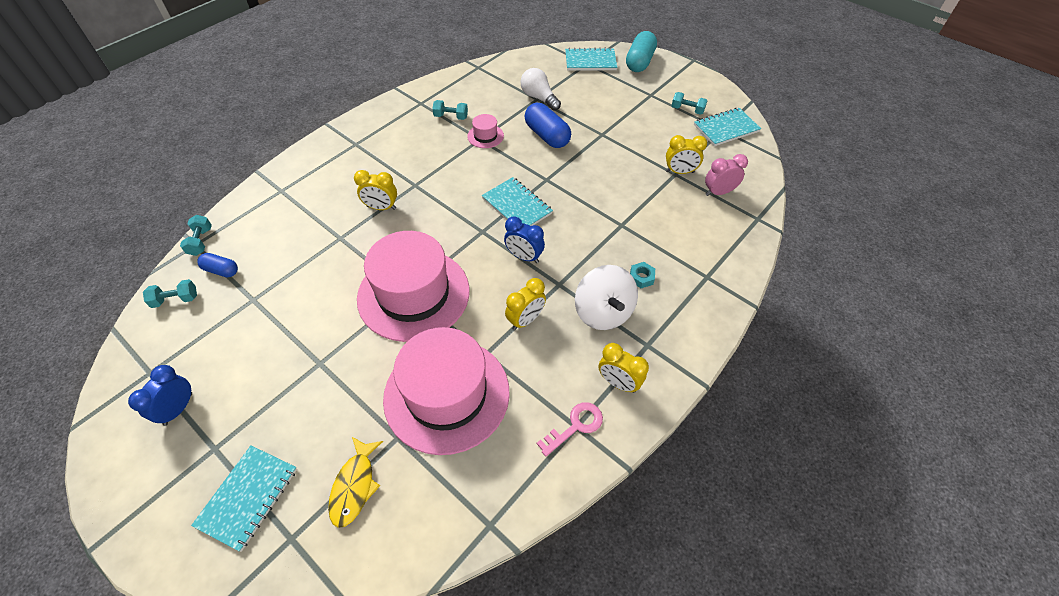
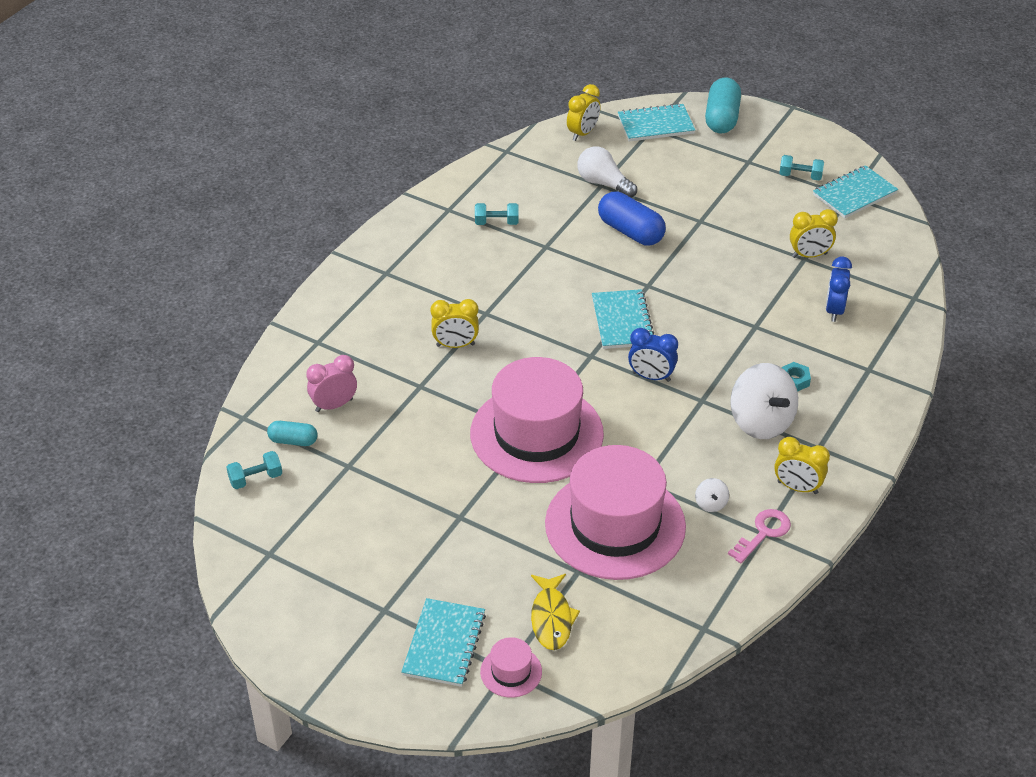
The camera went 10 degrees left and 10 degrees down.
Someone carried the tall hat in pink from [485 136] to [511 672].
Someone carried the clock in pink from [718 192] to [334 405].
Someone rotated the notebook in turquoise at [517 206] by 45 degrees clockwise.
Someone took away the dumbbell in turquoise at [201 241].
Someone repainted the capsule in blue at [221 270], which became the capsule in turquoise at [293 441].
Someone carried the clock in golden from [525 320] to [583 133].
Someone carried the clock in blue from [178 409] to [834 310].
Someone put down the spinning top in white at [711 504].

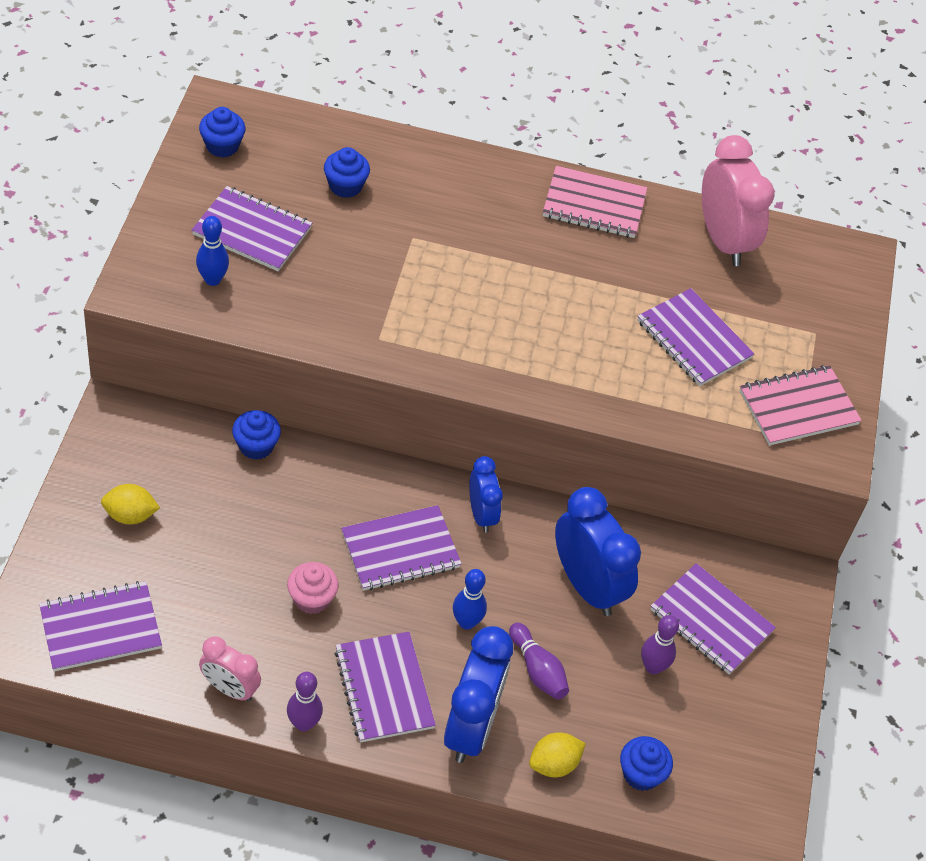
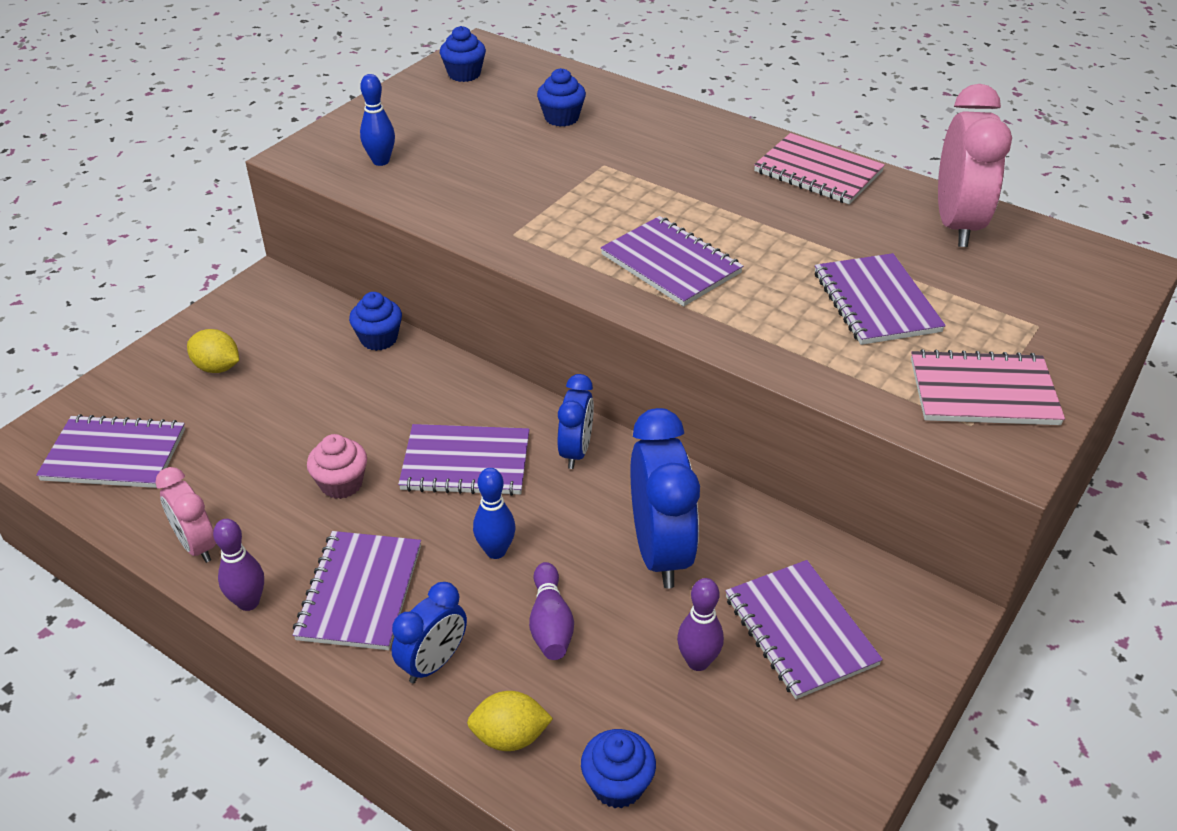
The camera went 30 degrees right and 10 degrees down.
Someone carried the notebook in violet from [252 231] to [671 264].
Someone scaled the clock in blue at [471 727] by 0.58.

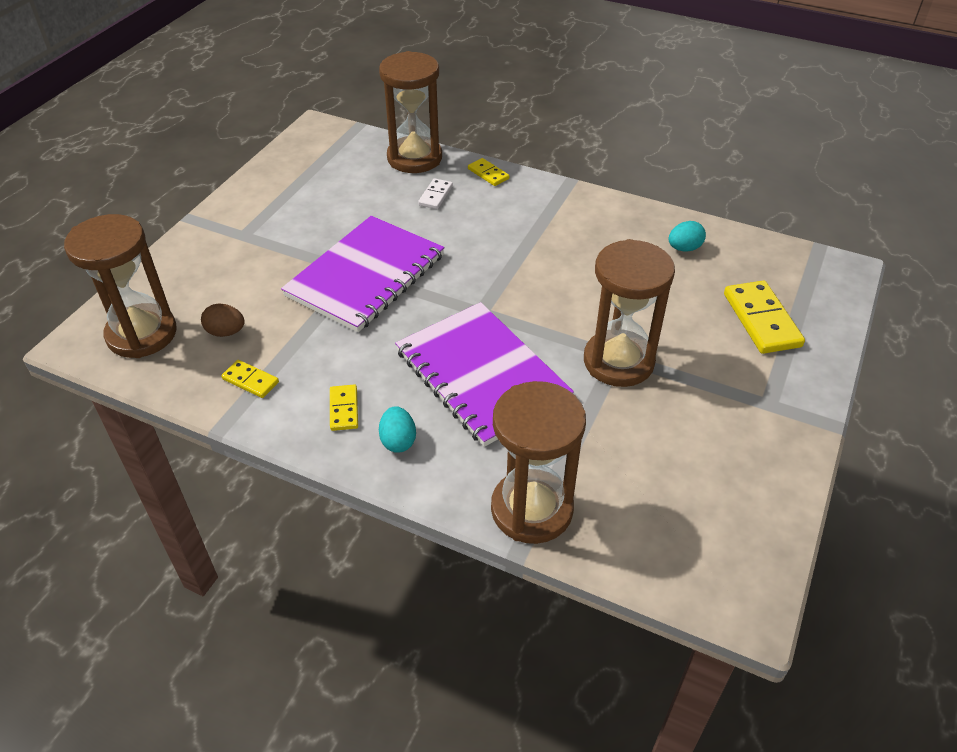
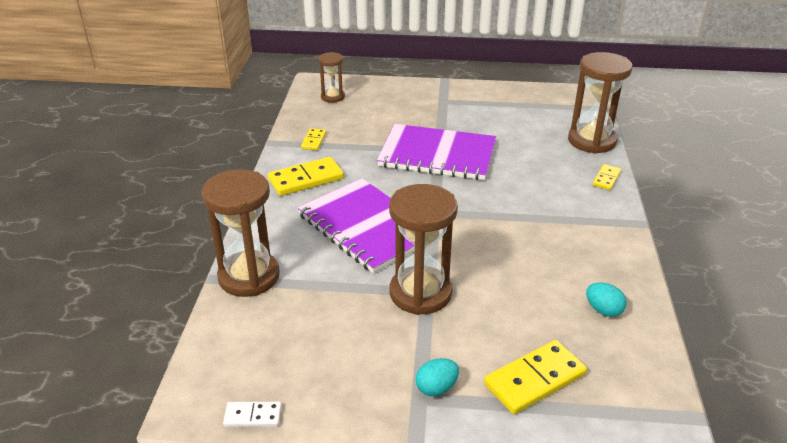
The camera went 70 degrees right and 10 degrees down.
Someone carried the domino piece in white from [435 195] to [253 416].
Someone scaled the hourglass in dark brown at [142 334] by 0.55.
Someone rotated the notebook in violet at [481 375] by 75 degrees counterclockwise.
Someone took away the egg in dark brown at [226 332].
Someone scaled the domino piece in golden at [344 409] by 1.84.
Someone carried the egg in turquoise from [398 441] to [436 388].

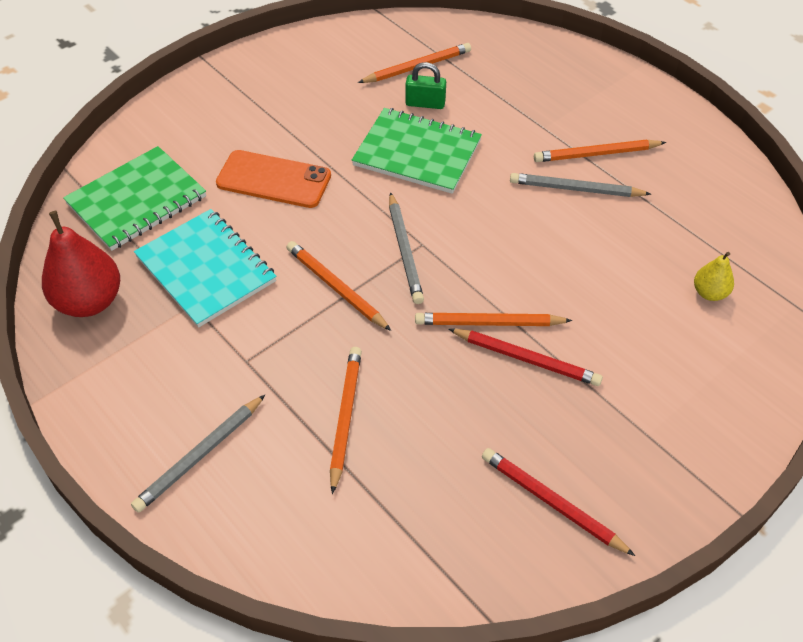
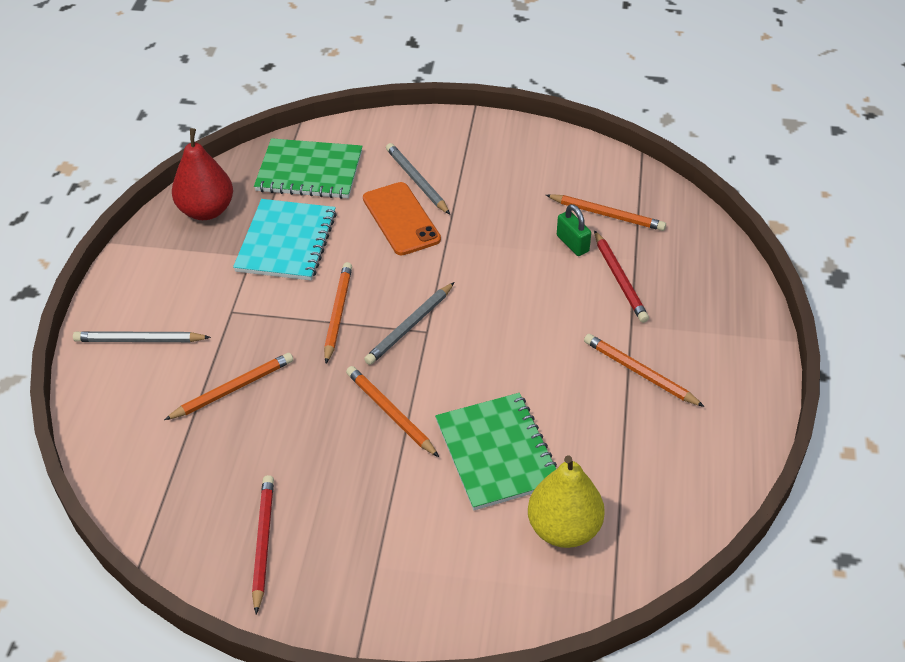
The camera went 50 degrees right and 5 degrees down.
Someone carried the notebook in leaf-green from [417 153] to [497 453].
Someone carried the pencil in gray from [575 189] to [416 181].
Someone scaled the pear in golden at [709 293] by 1.91.
Someone carried the pencil in red from [526 359] to [620 279].

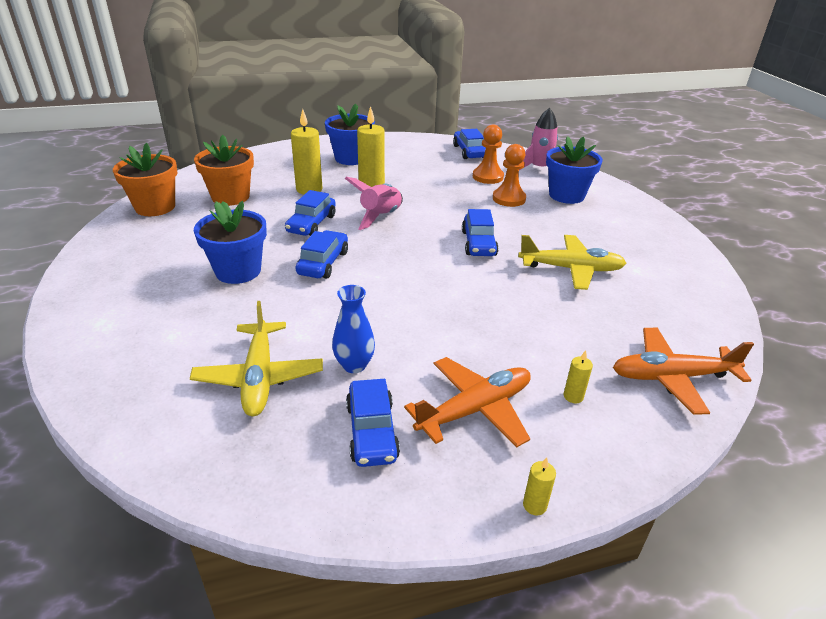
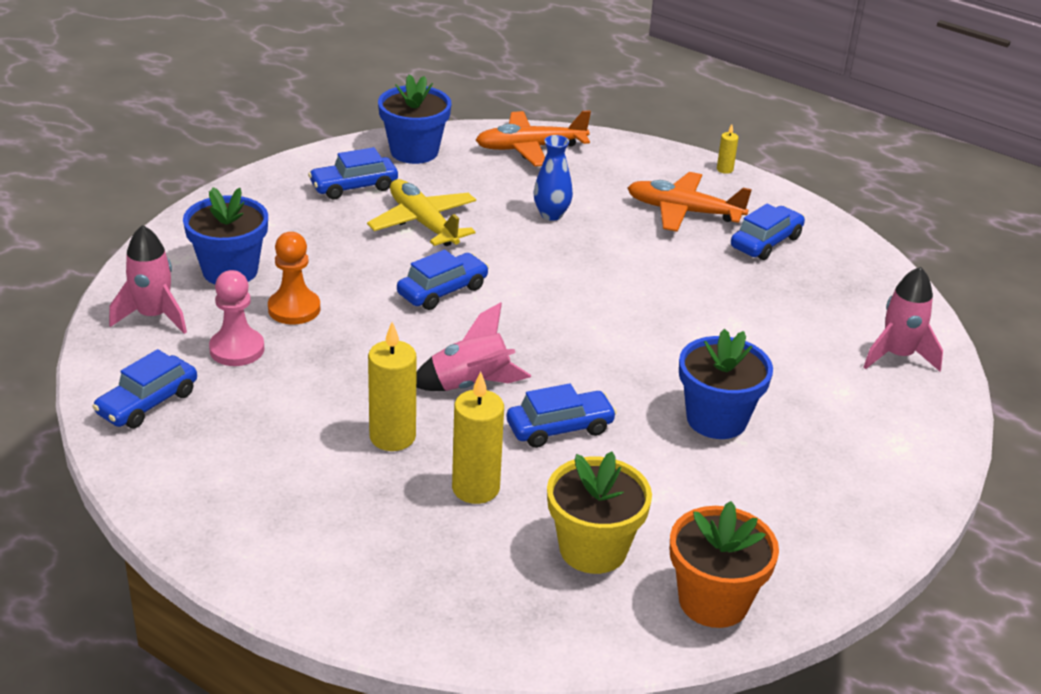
The camera went 130 degrees left and 0 degrees up.
Someone carried the flower pot in blue from [351 158] to [414 151].
Someone repainted the game pawn in orange-coloured at [488 177], which became the game pawn in pink at [237 349].
Someone repainted the flower pot in orange-coloured at [230 197], which became the flower pot in golden at [593 549].
Someone carried the automobile in blue from [323 263] to [354 187].
Someone carried the tall vase in blue from [354 365] to [551 214].
Someone took away the toy plane in golden at [259 377].
Someone rotated the toy plane in orange-coloured at [672 377] by 120 degrees clockwise.
Someone took away the pillar candle in golden at [573 396].
Someone put down the toy rocket in pink at [898 356].

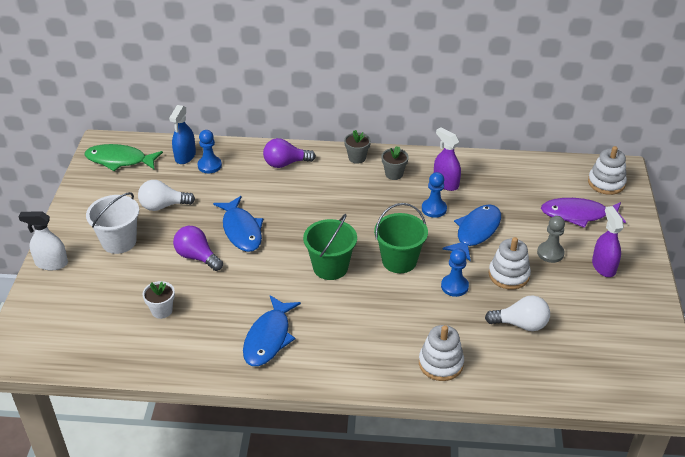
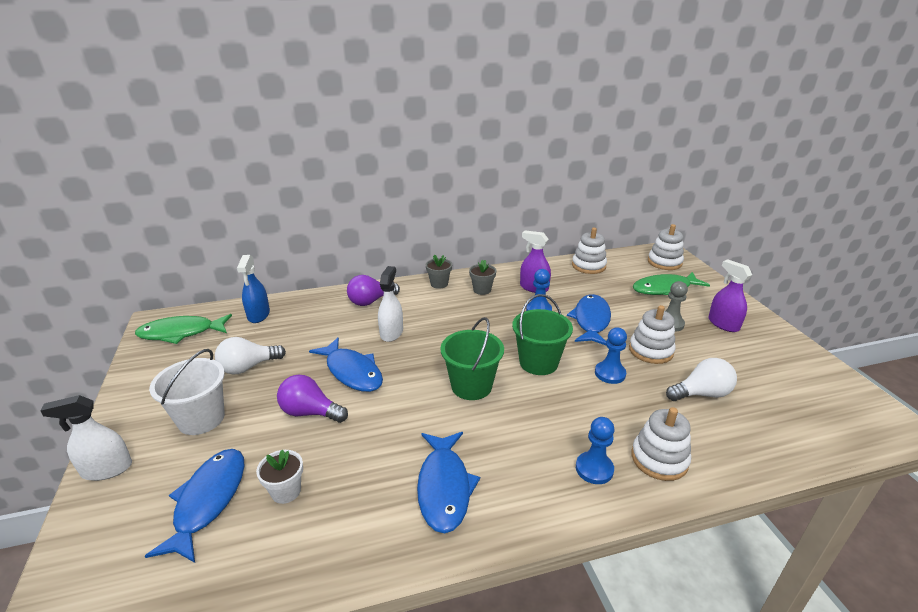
The camera went 20 degrees left and 10 degrees down.
Someone carried the game pawn in blue from [209 165] to [594 469].
Someone repainted the fish figure in violet at [578 215], which became the fish figure in leaf-green at [665 289].
Someone put down the stacking toy in white at [588 266].
Someone put down the spray bottle in white at [391 333].
Someone put down the fish figure in blue at [208 501].

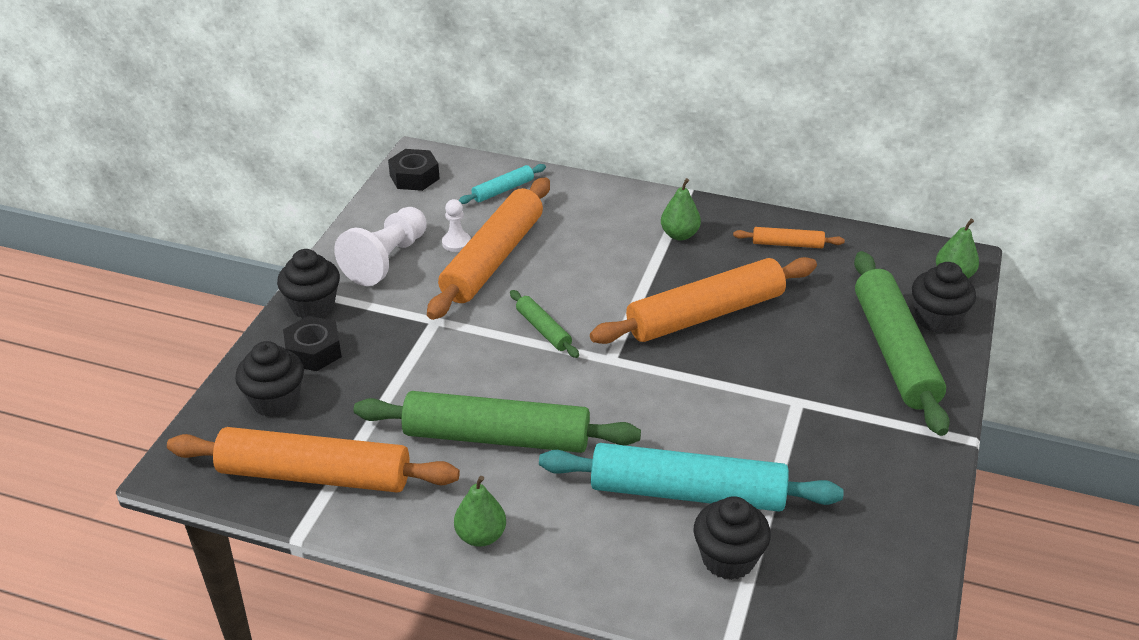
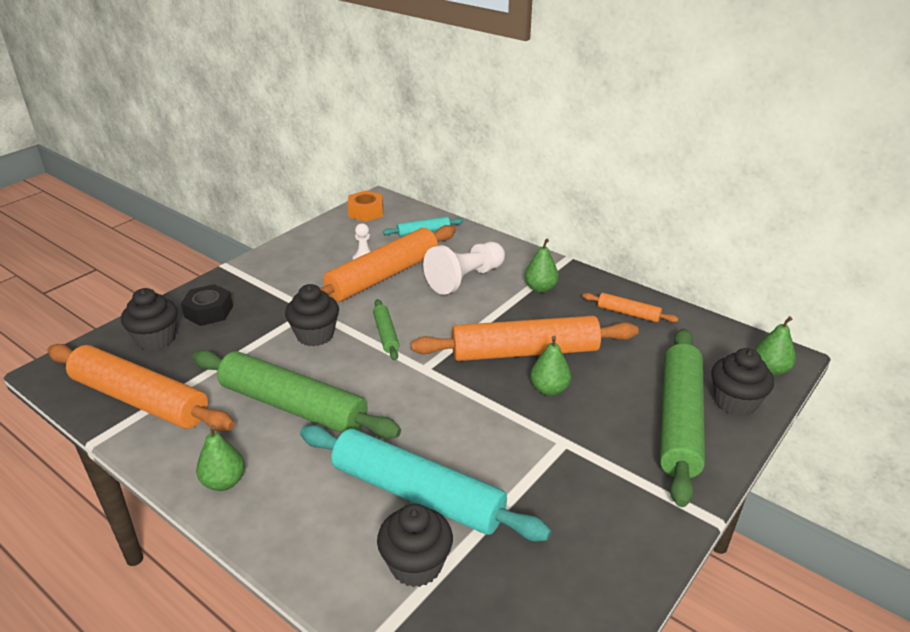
The camera went 20 degrees right and 5 degrees down.
Someone repainted the hexagon nut in black at [414 177], which became the hexagon nut in orange-coloured at [366 212].
Someone carried the game pawn in white from [386 260] to [465 279].
Someone carried the muffin in black from [313 306] to [315 335].
Someone put down the pear in leaf-green at [549 389].

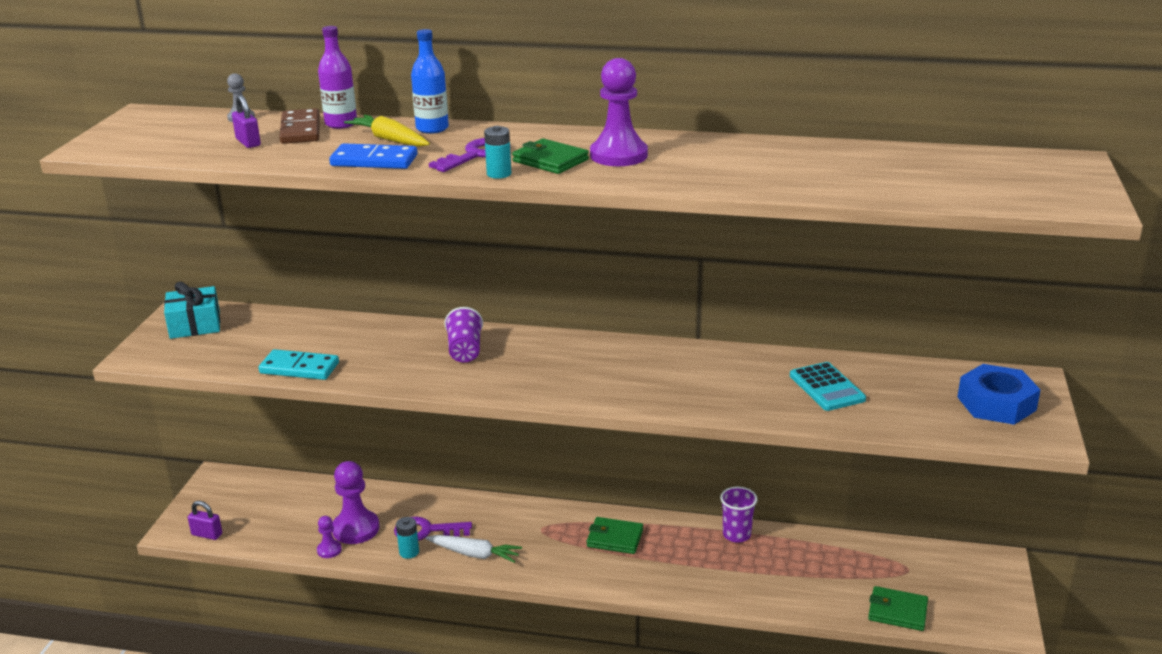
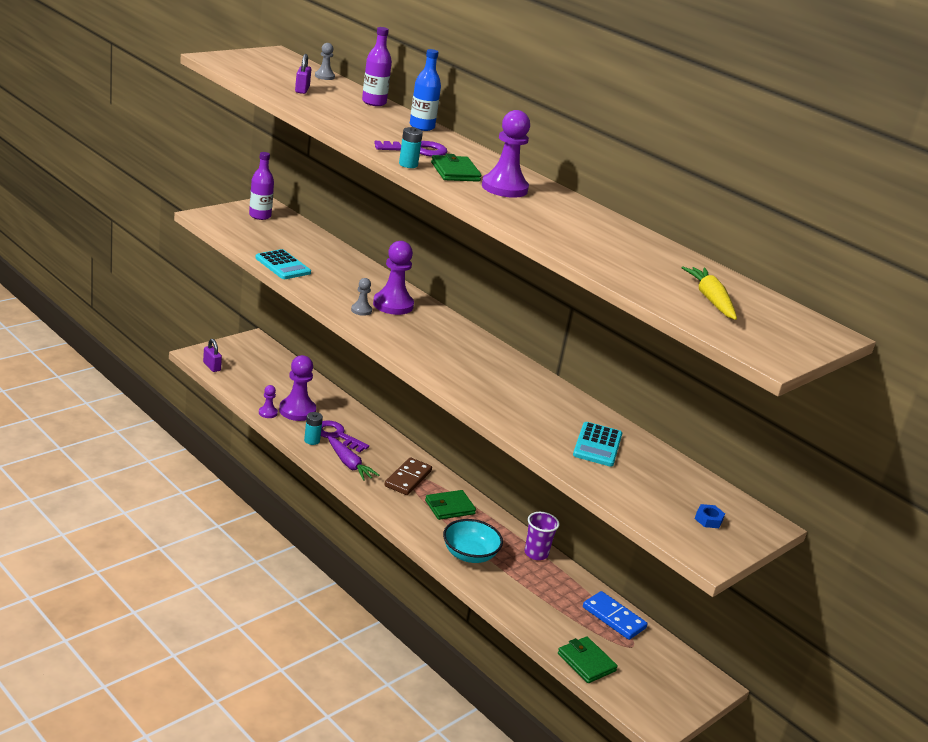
The camera went 30 degrees right and 0 degrees up.
Someone carried the domino piece in dark brown from [300 130] to [408 478].
Someone carried the toy carrot in golden from [390 140] to [710 300].
Someone carried the domino piece in blue from [374 160] to [614 618].
Someone swapped the wrapped gift in turquoise at [195 325] for the bottle in violet at [260 216].
Someone swapped the beaker in violet at [465 350] for the game pawn in violet at [393 305].
Someone swapped the domino piece in turquoise at [299 368] for the adding machine in turquoise at [283 265].
Someone scaled the hexagon nut in blue at [996 403] by 0.43.
Someone rotated the billfold in leaf-green at [615 538] by 75 degrees counterclockwise.
Someone repainted the toy carrot in white at [474 554], which became the toy carrot in violet at [349 464].
Someone put down the game pawn in gray at [361 310].
Someone put down the bowl in turquoise at [469 554].

